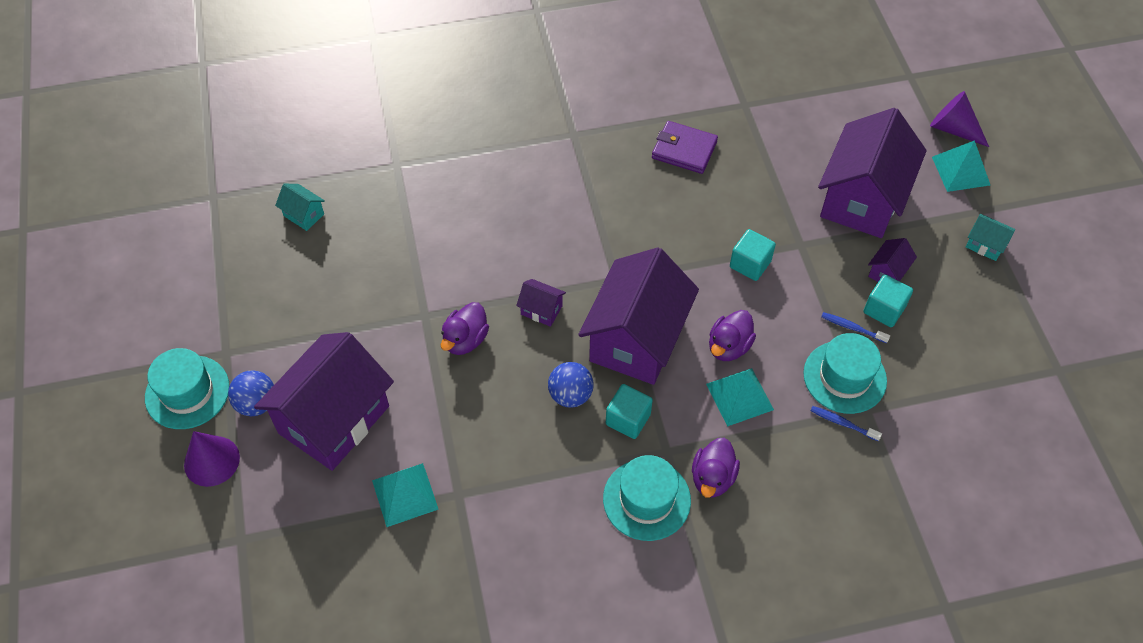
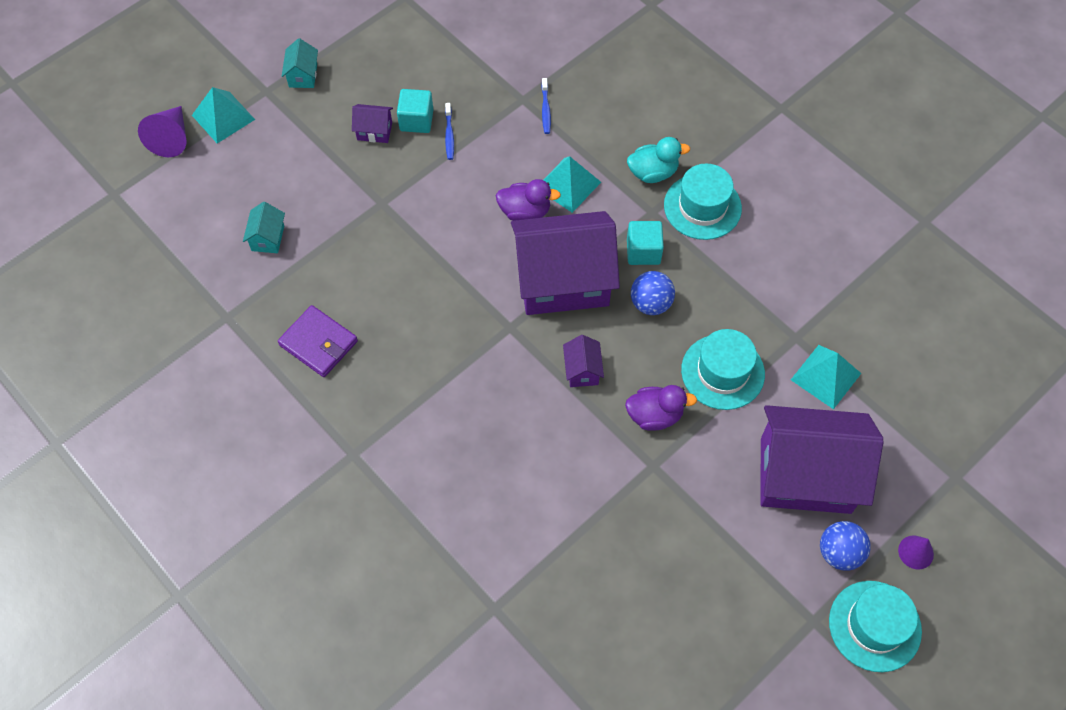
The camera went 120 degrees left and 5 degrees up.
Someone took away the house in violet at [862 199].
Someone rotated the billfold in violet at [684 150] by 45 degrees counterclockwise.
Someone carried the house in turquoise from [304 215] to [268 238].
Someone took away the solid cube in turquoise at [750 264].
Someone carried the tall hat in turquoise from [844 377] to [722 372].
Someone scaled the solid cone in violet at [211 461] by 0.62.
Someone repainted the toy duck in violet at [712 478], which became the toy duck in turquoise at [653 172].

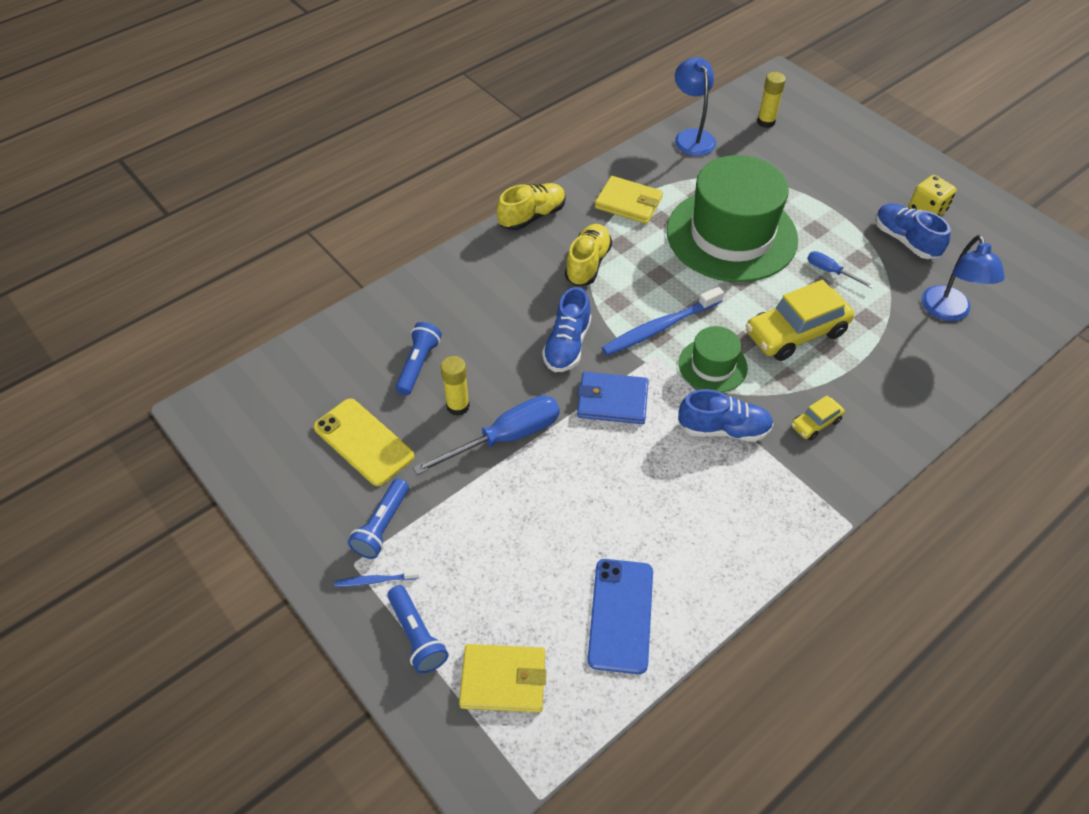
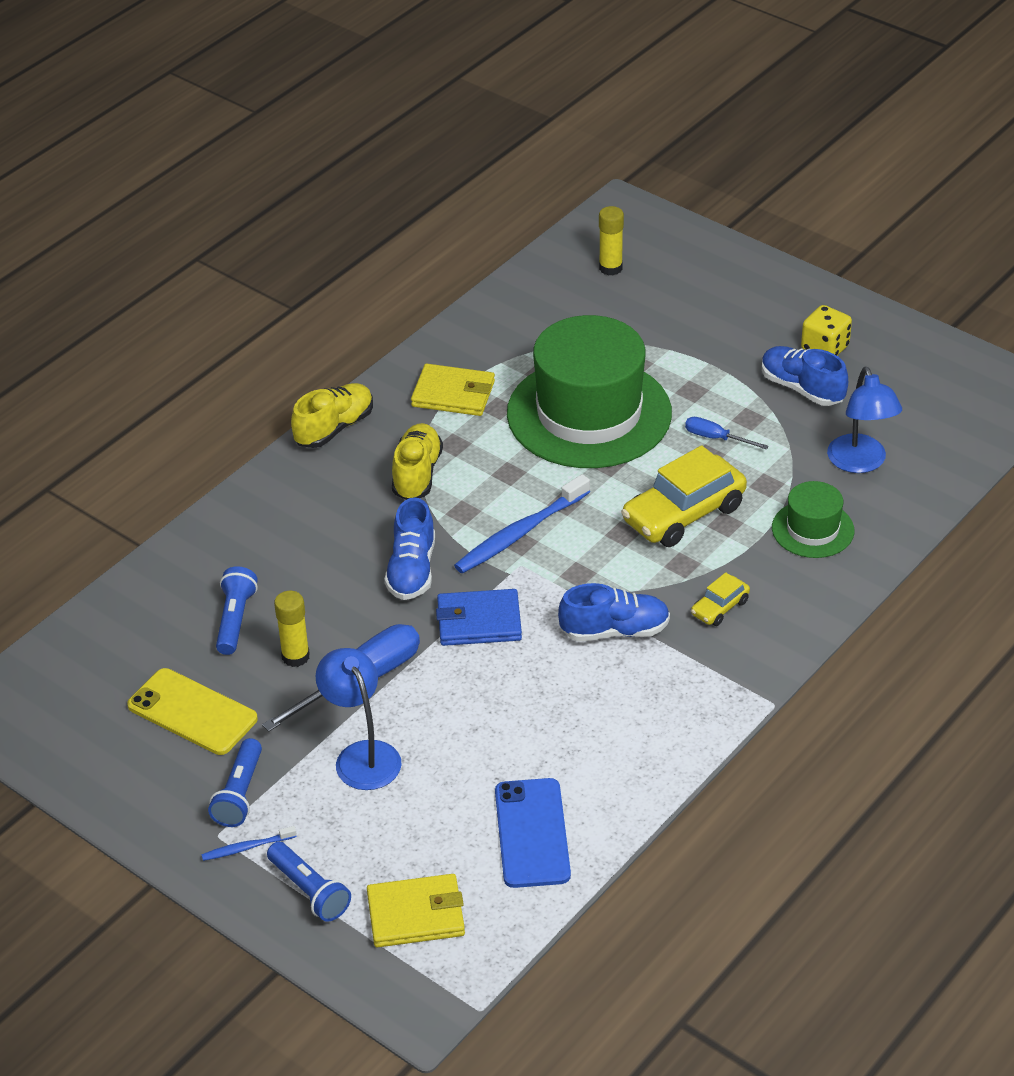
The camera went 10 degrees left and 10 degrees down.
Someone carried the desk lamp in blue from [691 137] to [362 755].
Someone carried the tall hat in leaf-green from [712 365] to [812 529].

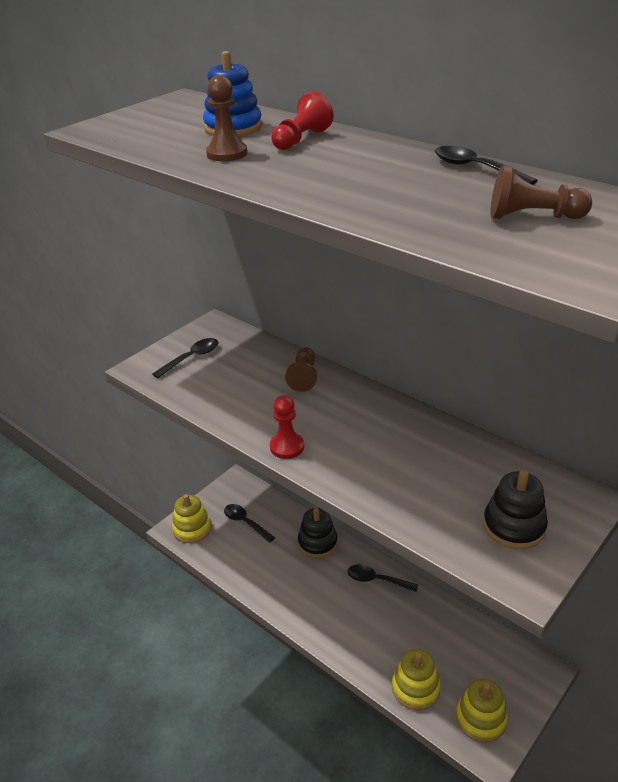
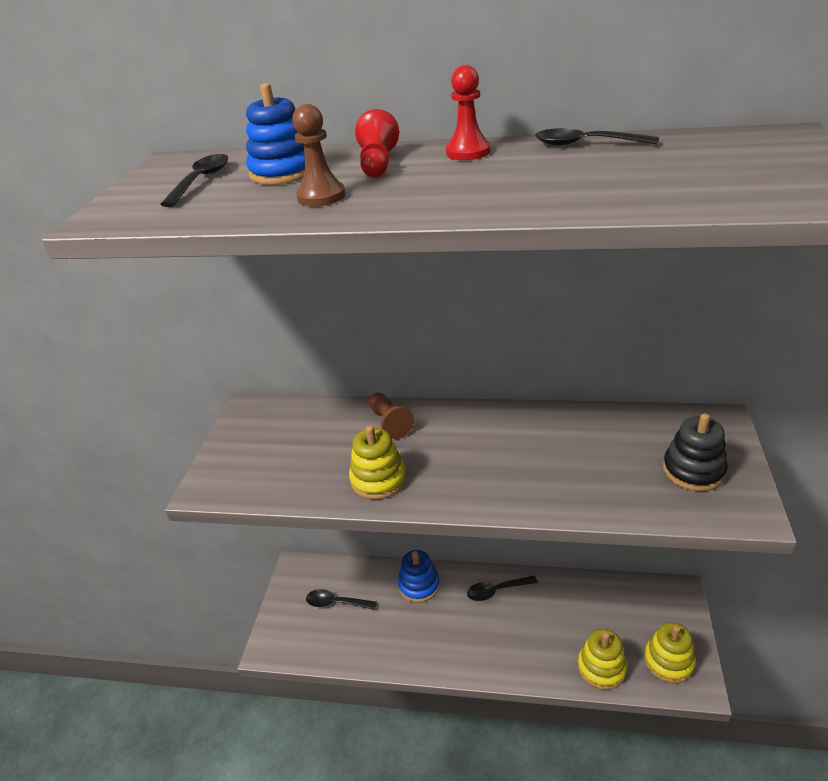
The camera went 30 degrees left and 0 degrees up.
Someone took away the game pawn in dark brown at [532 217].
Someone carried the teaspoon in black from [191 358] to [201 181].
Someone carried the game pawn in red from [287 447] to [468 152].
Someone carried the stacking toy in golden from [192 529] to [378 479].
Someone repainted the stacking toy in black at [317 542], which became the stacking toy in blue at [419 585].

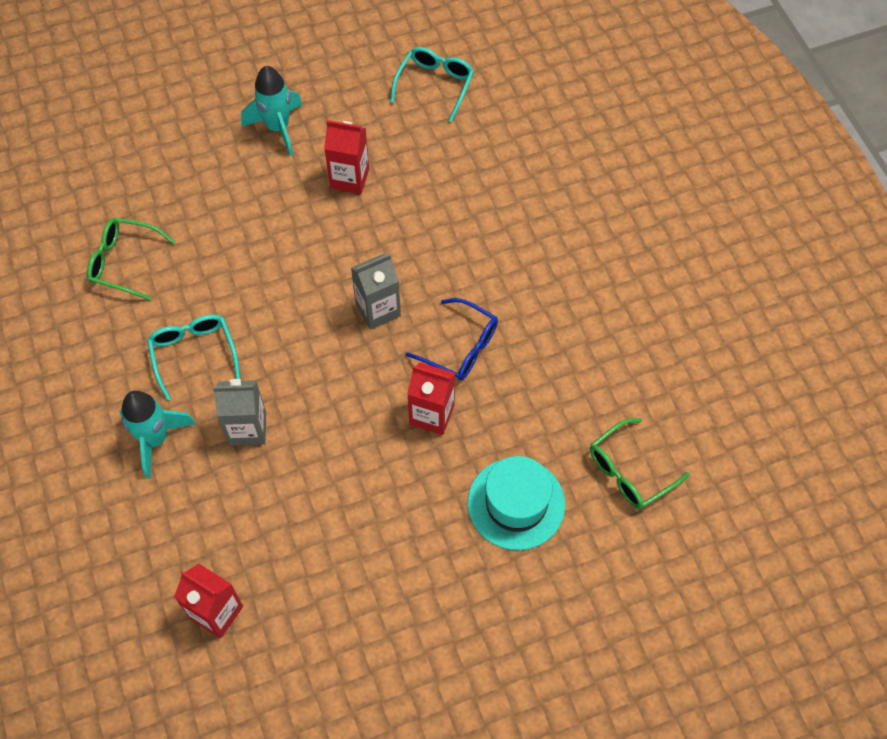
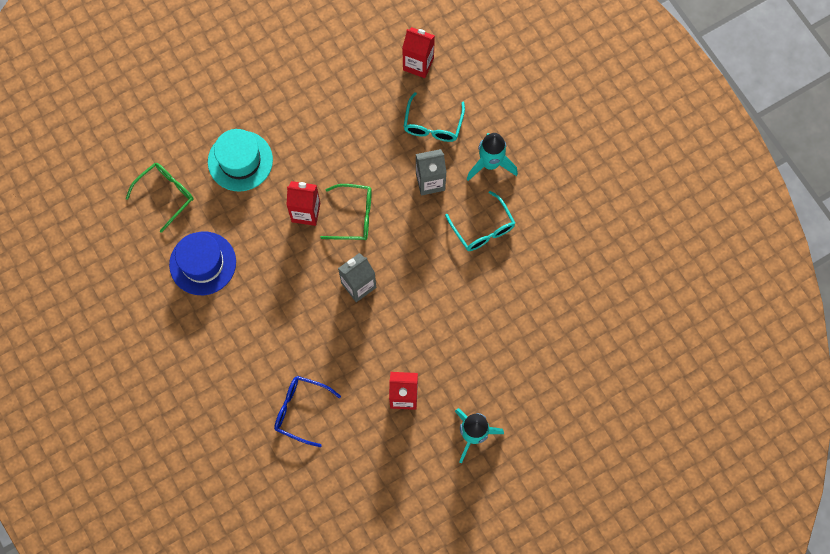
The camera went 170 degrees right and 10 degrees up.
Someone carried the spectacles in turquoise from [435 85] to [433 125].
Someone carried the spectacles in leaf-green from [124 262] to [354 216].
Someone carried the spectacles in blue from [461 347] to [300 410].
Someone put down the tall hat in blue at [202 263].

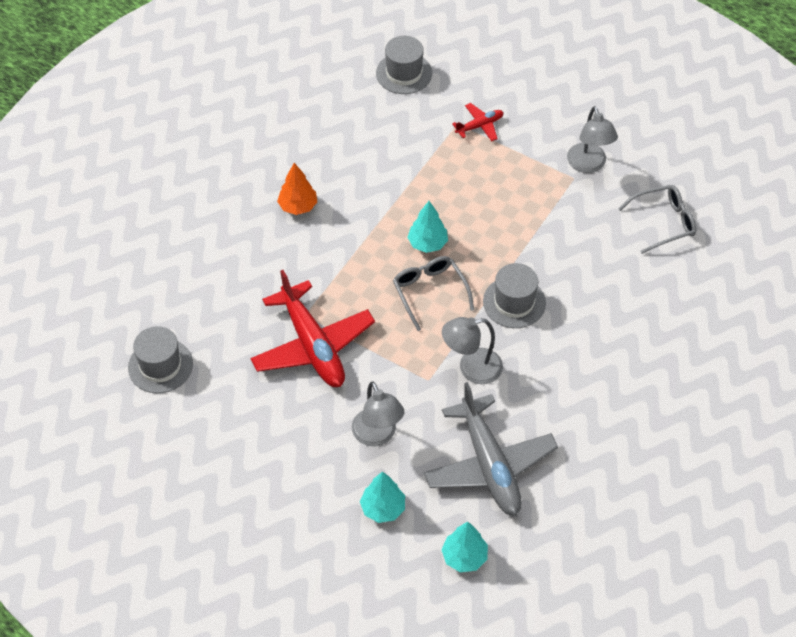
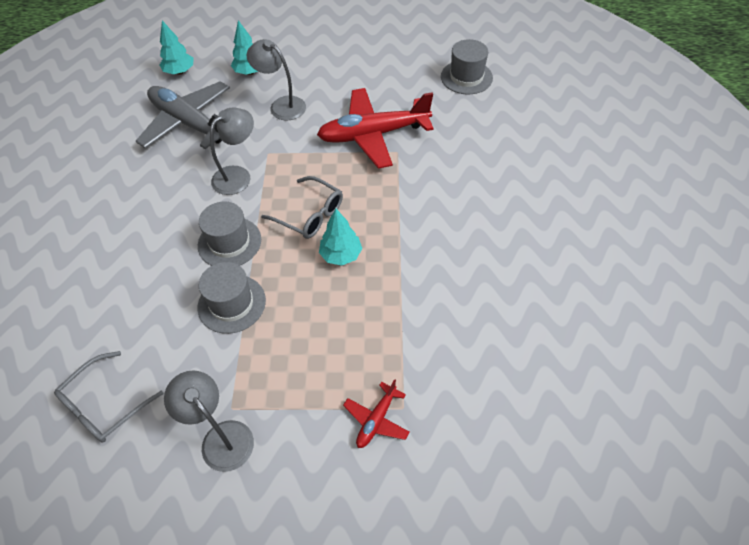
The camera went 150 degrees right and 0 degrees up.
Someone carried the tall hat in gray from [404 73] to [231 304].
Someone took away the toy tree in orange-coloured at [298 206].
Someone rotated the toy plane in red at [313 346] by 45 degrees counterclockwise.

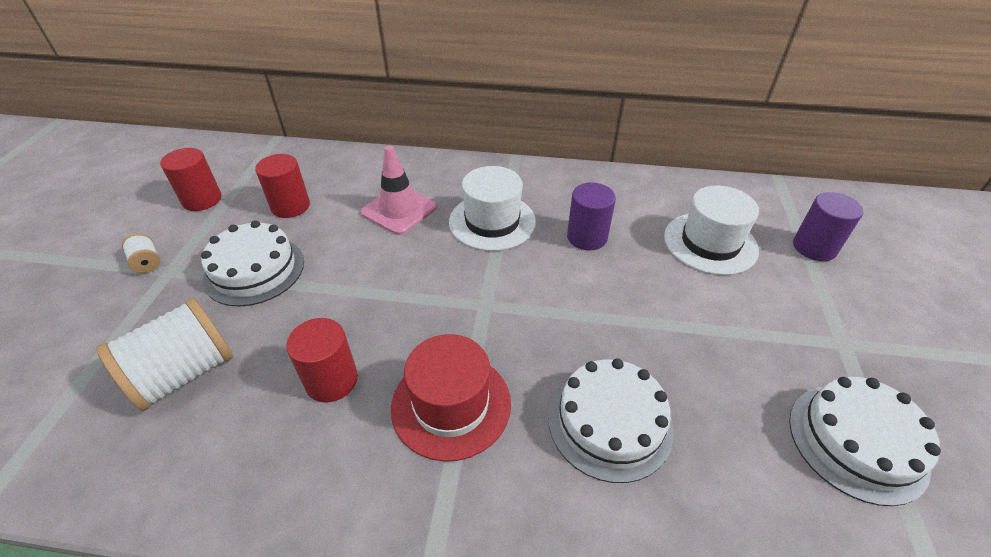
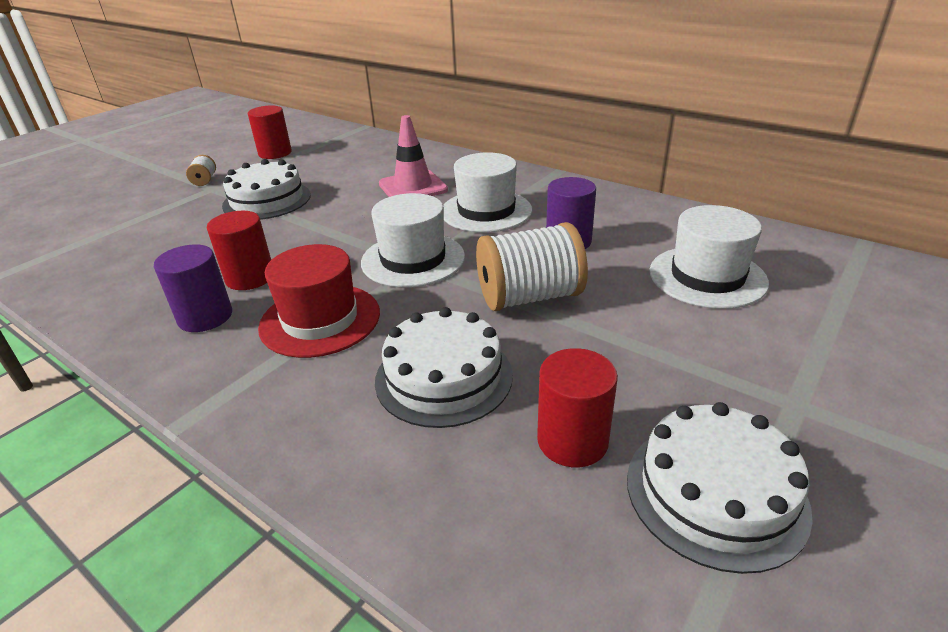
The camera went 30 degrees right and 10 degrees down.
Someone carried the cylinder in red from [290 206] to [572 440].
Someone carried the cylinder in violet from [814 247] to [205 317].
Someone carried the bobbin in white from [184 373] to [529 297].
Someone put down the tall hat in white at [413 259].

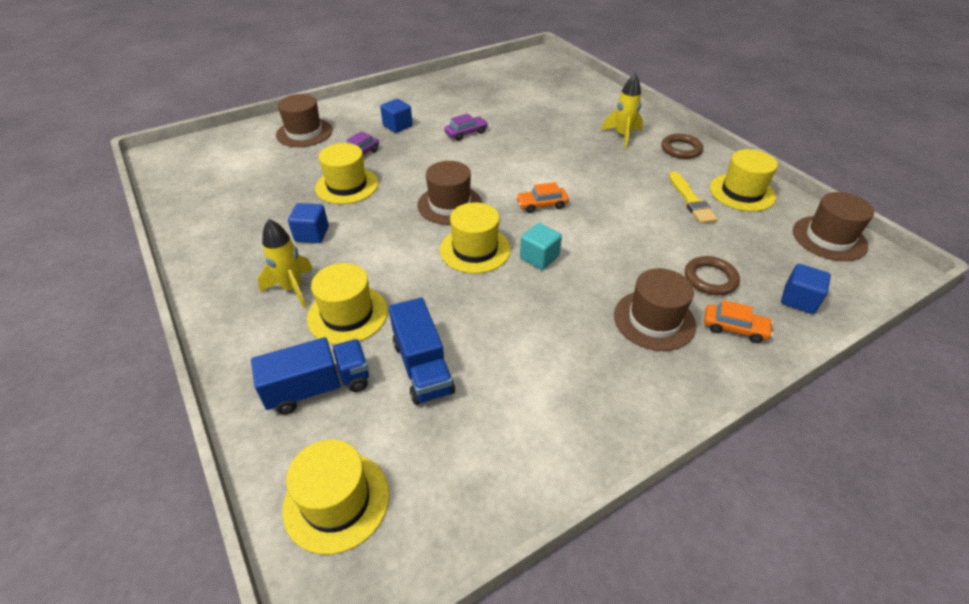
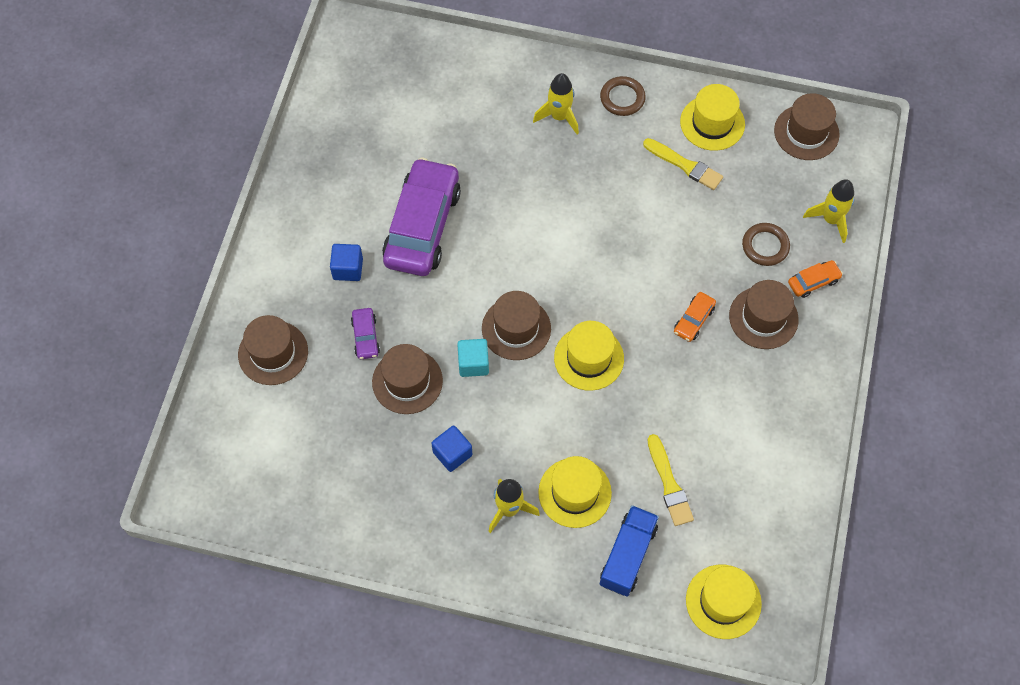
The camera went 45 degrees left and 20 degrees up.
Someone scaled the automobile in violet at [466 133] by 2.38.
Someone repainted the tall hat in golden at [347 186], which became the tall hat in dark brown at [407 381].
Someone carried the automobile in orange-coloured from [541 205] to [693 320].
Someone carried the solid cube in turquoise from [539 257] to [473 363].
Someone swapped the solid cube in blue at [798 300] for the toy rocket in golden at [830 220].
Someone swapped the lorry in blue at [422 367] for the paintbrush in golden at [669 484].

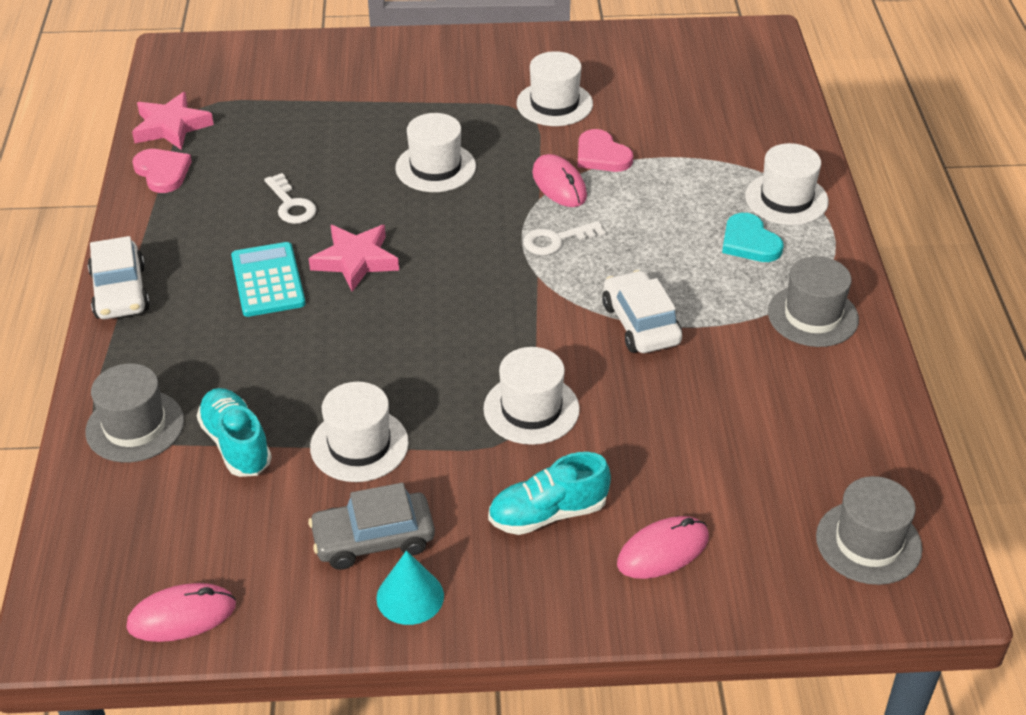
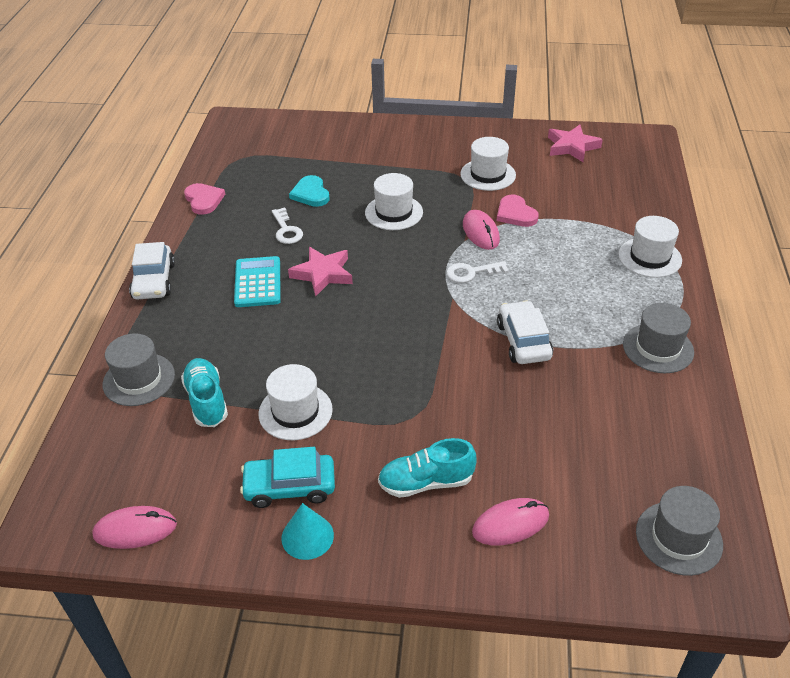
The camera went 10 degrees right and 0 degrees up.
Someone carried the star in pink from [171 127] to [572 147].
Someone carried the love heart in turquoise from [749 242] to [311 194].
Someone took away the tall hat in white at [531 409].
Someone repainted the automobile in gray at [373 539], which became the automobile in turquoise at [290 487].

